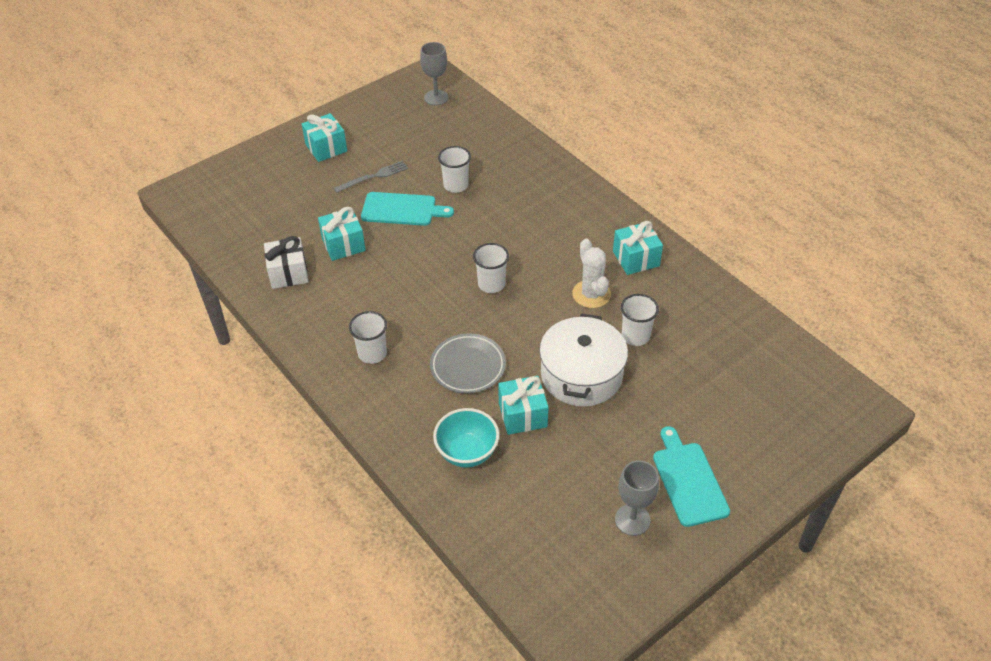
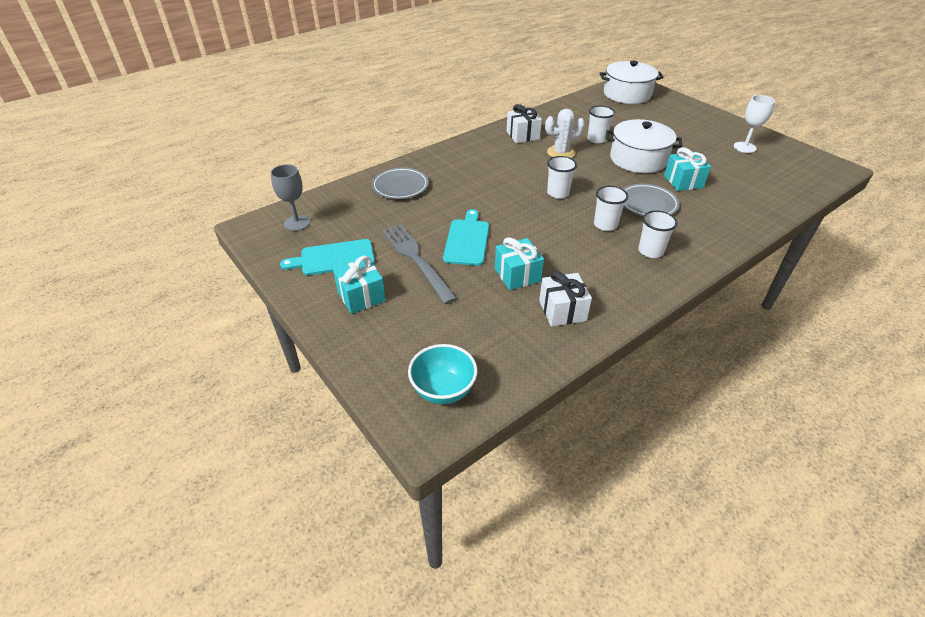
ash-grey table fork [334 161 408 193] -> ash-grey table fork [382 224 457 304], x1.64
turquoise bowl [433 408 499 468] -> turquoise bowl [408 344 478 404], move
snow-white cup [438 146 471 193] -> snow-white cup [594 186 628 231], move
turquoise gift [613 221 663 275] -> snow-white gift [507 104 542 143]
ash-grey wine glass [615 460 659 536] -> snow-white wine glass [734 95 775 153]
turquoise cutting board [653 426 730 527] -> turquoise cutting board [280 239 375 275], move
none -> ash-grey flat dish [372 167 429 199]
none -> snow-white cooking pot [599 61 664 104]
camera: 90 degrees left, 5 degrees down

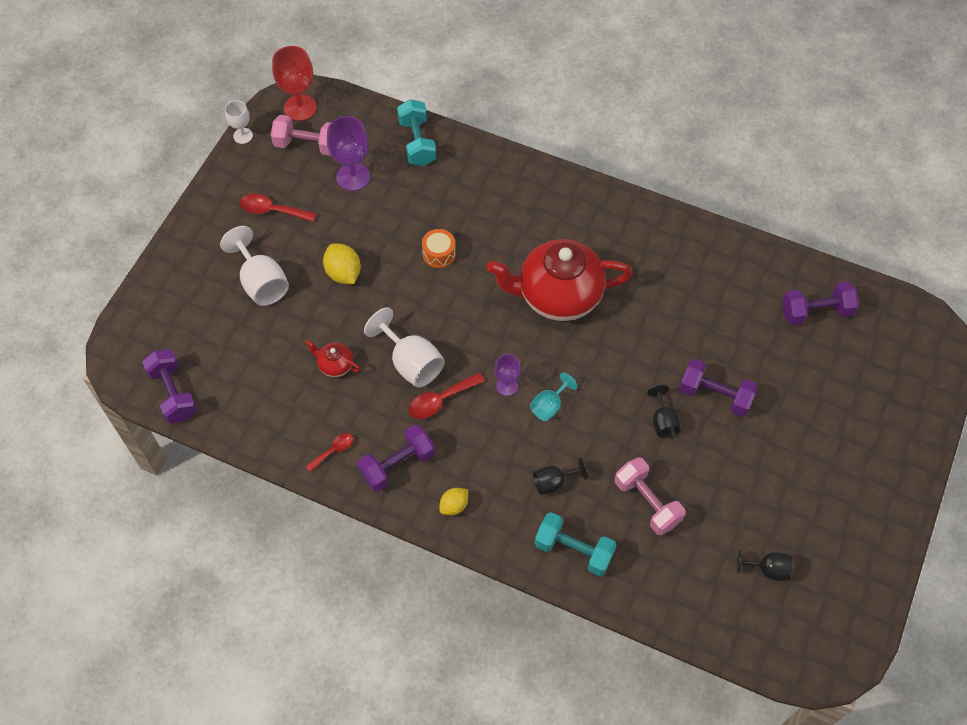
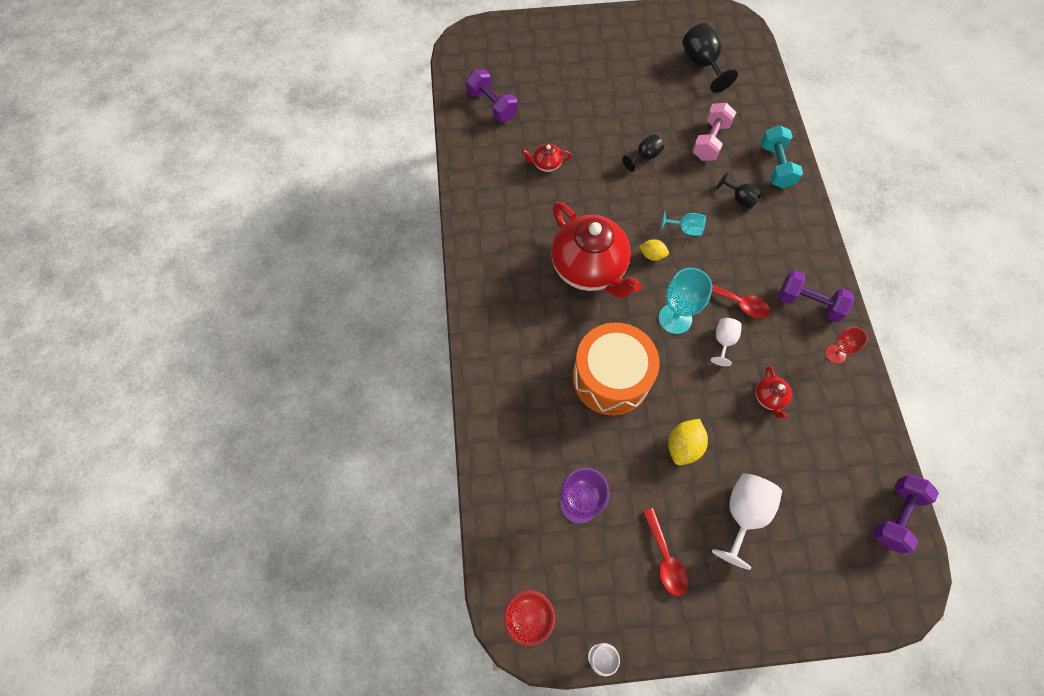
rose-pink dumbbell [271 115 331 156] -> none
red teaspoon [306 433 353 472] -> red wine glass [825 327 868 364]
snow-white wine glass [364 307 445 388] -> snow-white wine glass [711 318 742 366], x0.59
turquoise dumbbell [397 99 436 166] -> none
bright orange toy drum [422 229 456 268] -> bright orange toy drum [573 323 660 416], x2.38
yellow lemon [440 488 468 515] -> yellow lemon [639 239 669 261], move
royal purple wine glass [495 354 521 396] -> none
royal purple dumbbell [679 359 758 417] -> none
ebony wine glass [737 550 793 581] -> ebony wine glass [682 23 738 93], x1.70
none -> red tea pot [522 144 572 172]
none -> turquoise wine glass [659 268 712 334]
camera: 120 degrees left, 5 degrees up

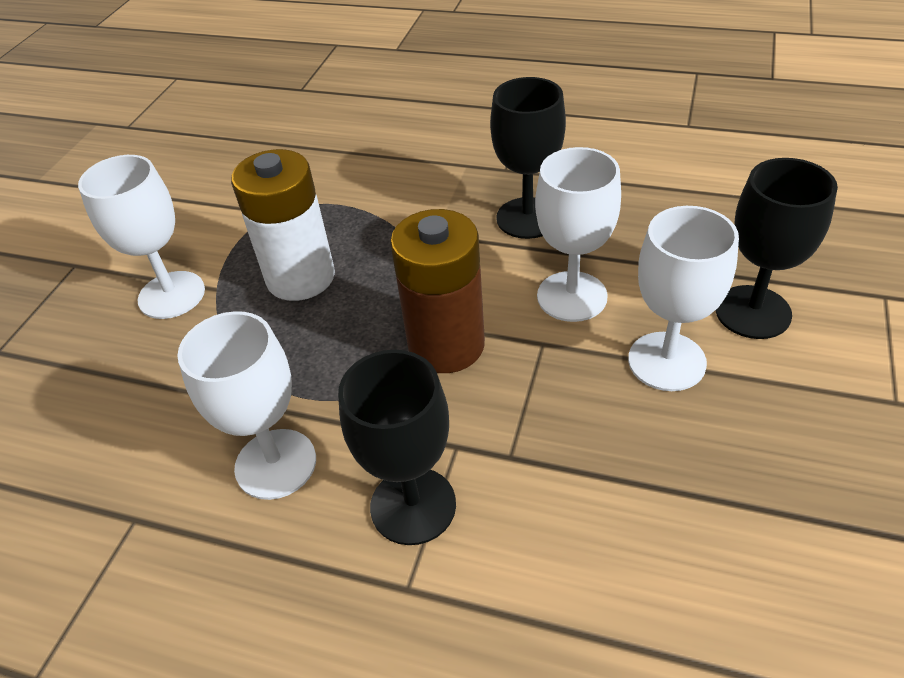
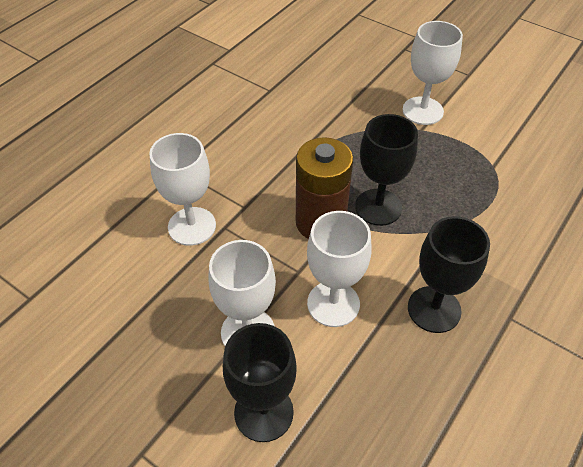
snow-white wine glass [177 311 316 500] -> snow-white wine glass [149 133 216 246], move
snow-white power cell [231 149 335 301] -> none
ebony wine glass [338 349 456 545] -> ebony wine glass [355 114 418 226], move
camera: 105 degrees right, 5 degrees up

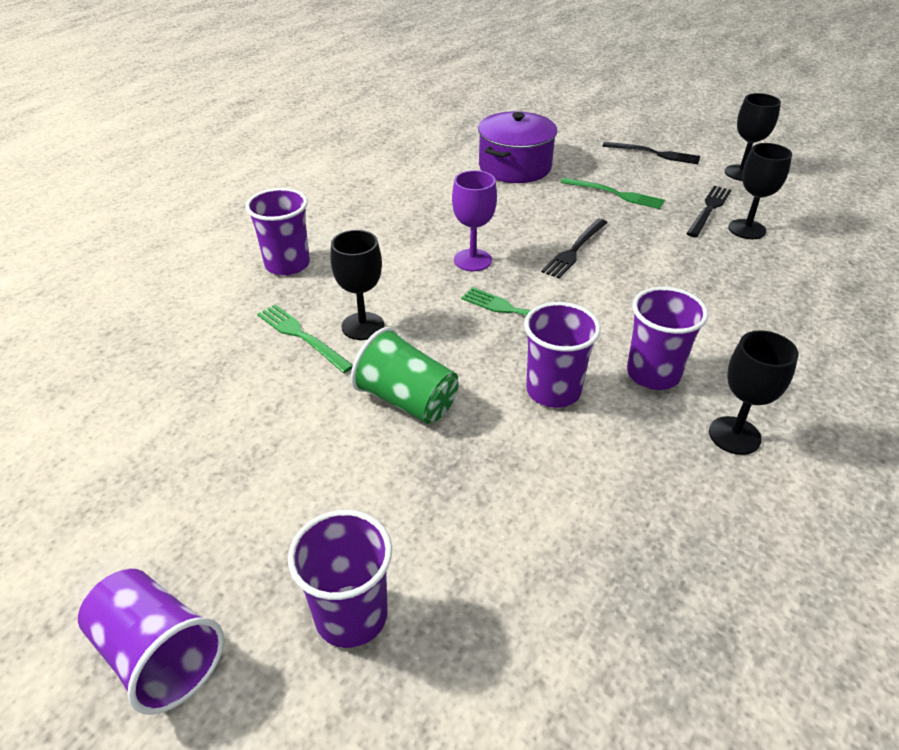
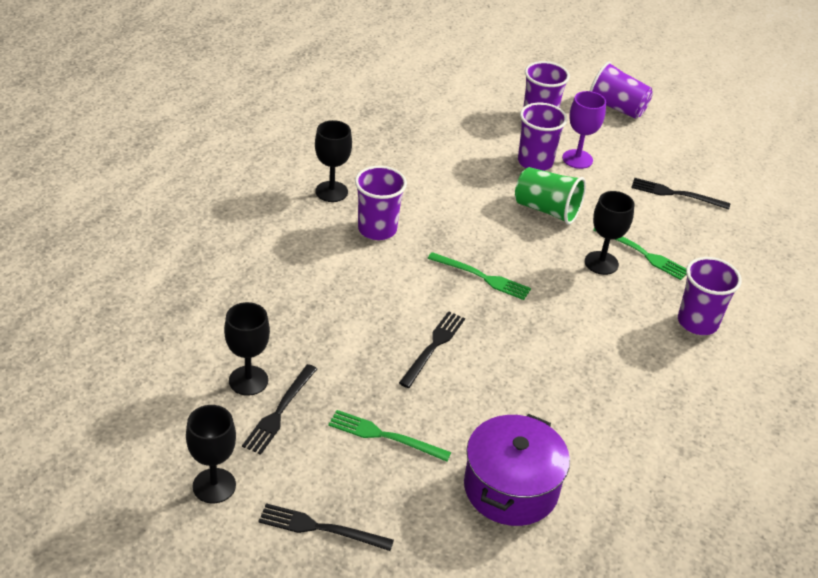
royal purple wine glass [452 170 497 271] -> royal purple wine glass [562 91 606 169], move
royal purple cup [524 302 601 408] -> royal purple cup [518 103 567 171], move
none -> ebony table fork [631 178 730 210]
camera: 170 degrees right, 0 degrees up

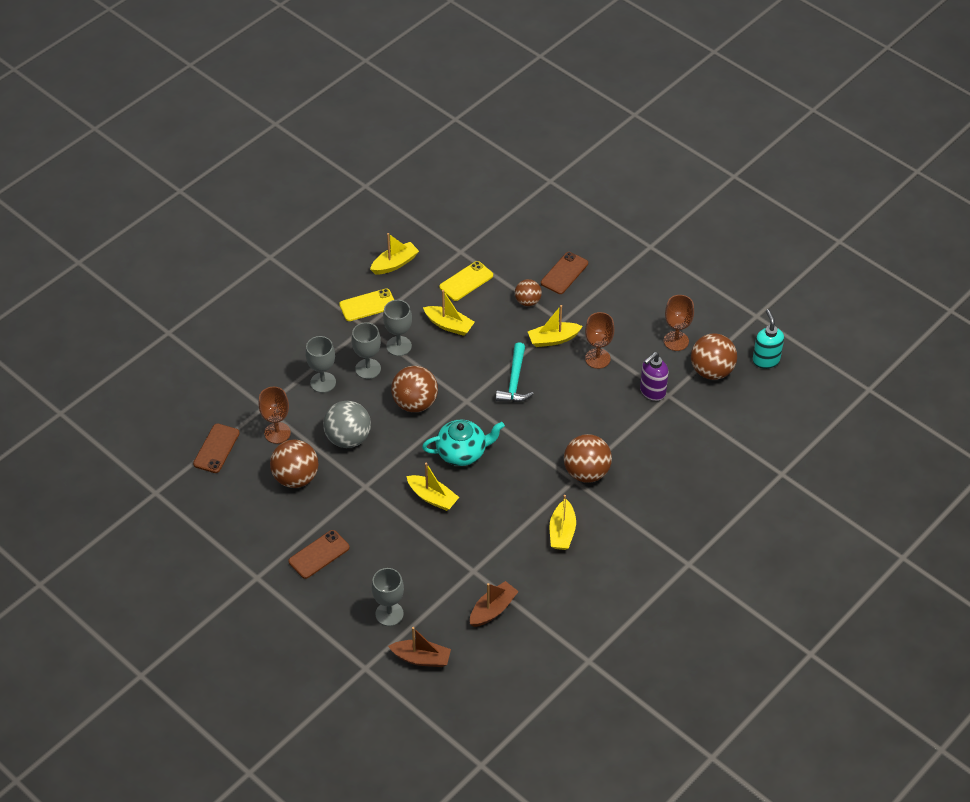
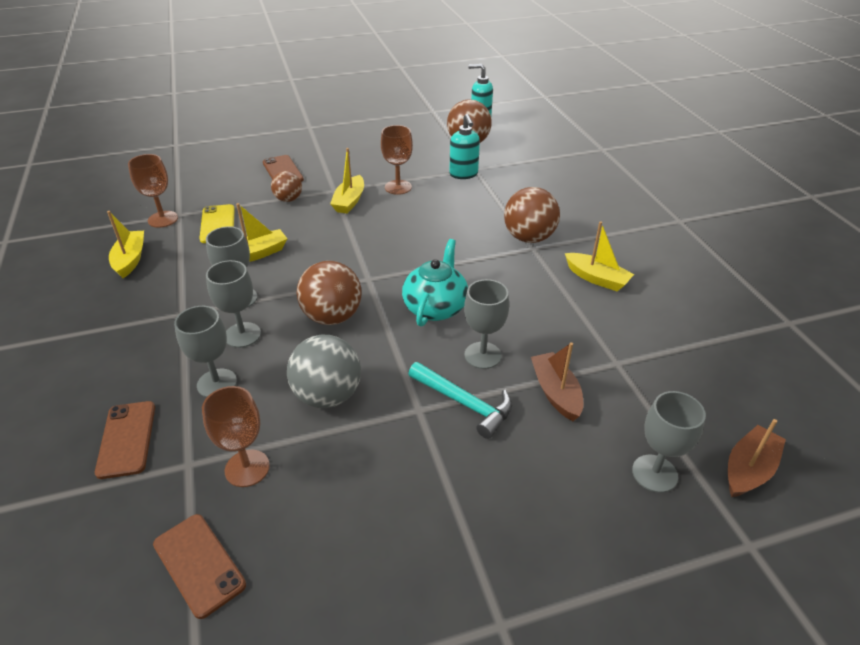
brown sphere [270 440 318 488] -> none
brown smartphone [288 530 350 579] -> brown smartphone [95 401 155 479], move
yellow smartphone [339 288 394 321] -> none
yellow boat [406 463 459 511] -> ash-grey wine glass [464 279 509 369]
brown boat [470 581 519 627] -> brown boat [531 342 583 421], move
turquoise hammer [496 342 534 402] -> turquoise hammer [408 362 512 439], move
royal purple pump bottle [640 352 669 401] -> turquoise pump bottle [449 114 480 179]
brown wine glass [664 295 694 351] -> brown wine glass [128 154 178 228], move
camera: 60 degrees left, 10 degrees down

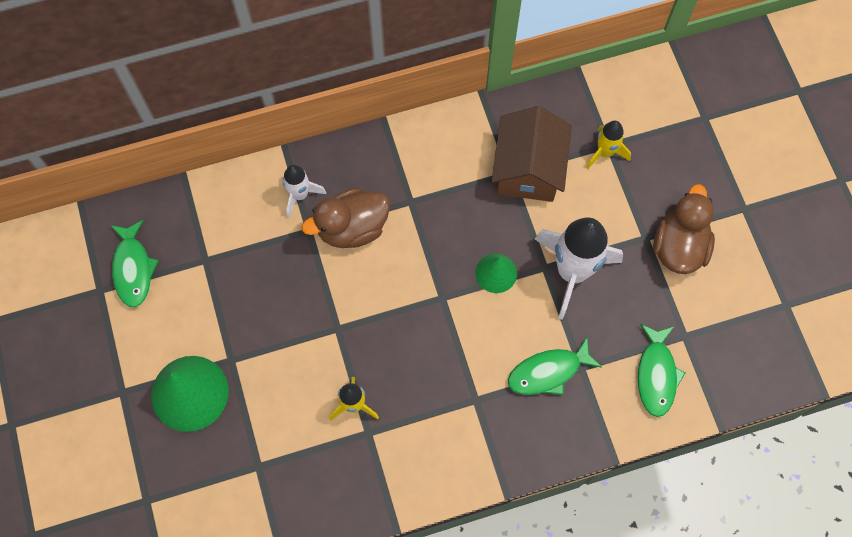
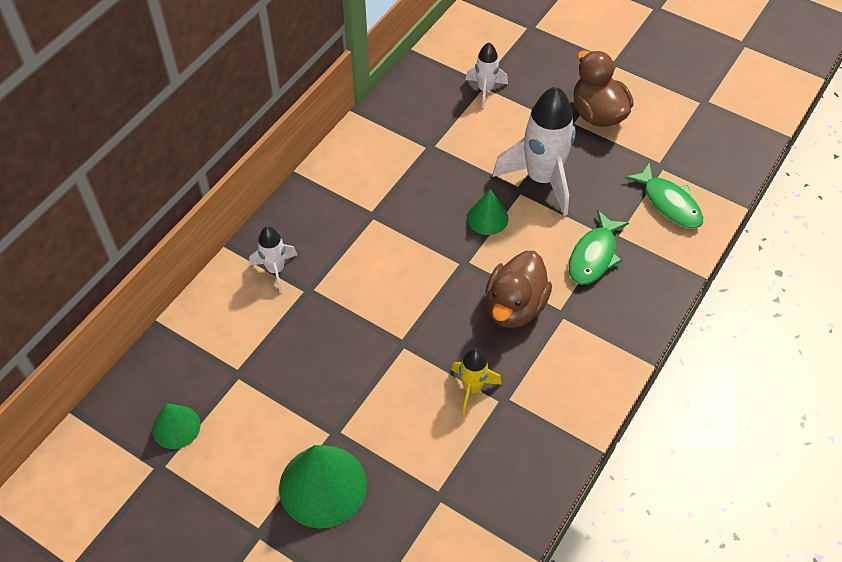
leaf-green fish [110 220 159 308] -> leaf-green cone shape [152 403 200 449]
brown toy duck [302 188 390 248] -> brown toy duck [485 251 552 328], move
brown cottage [492 106 572 202] -> none
yellow spaceship [586 121 631 169] -> snow-white spaceship [465 43 508 108]
camera: 40 degrees left, 15 degrees down

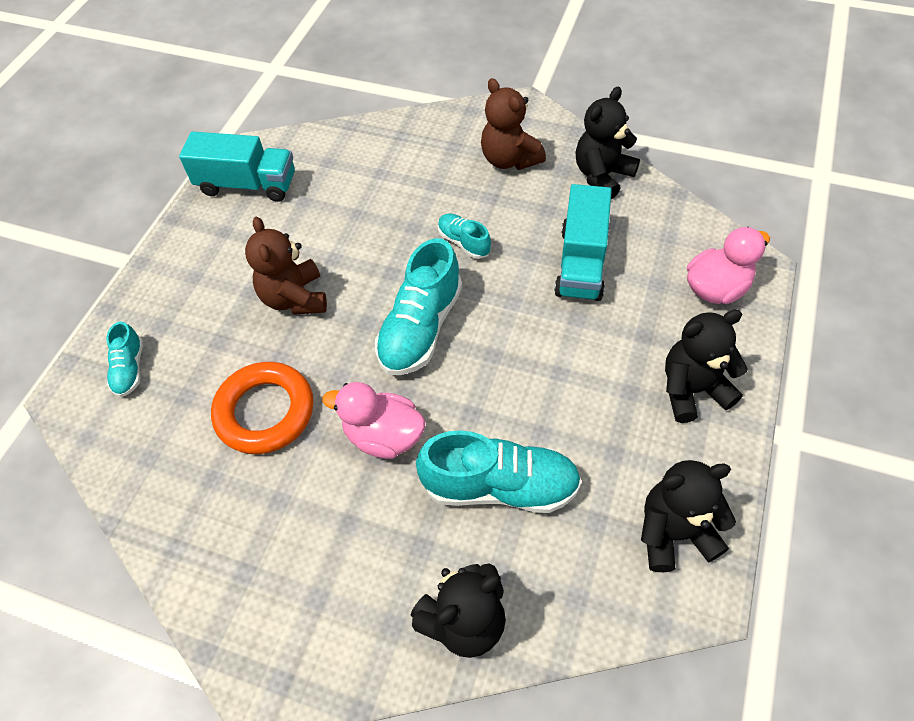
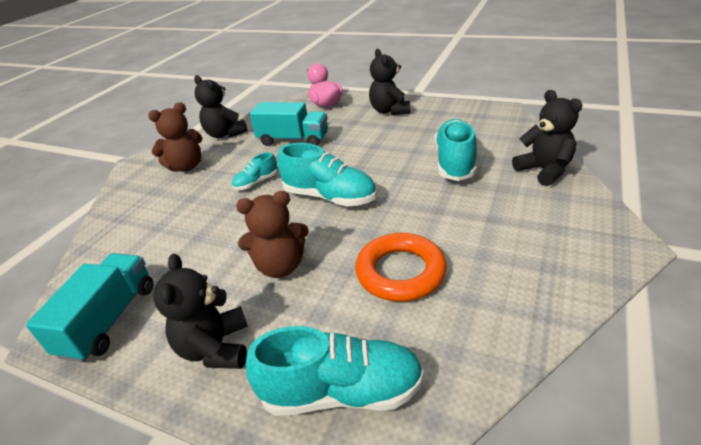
turquoise lace-up shoe [106 322 143 397] -> turquoise lace-up shoe [245 326 424 416], x1.90
rose-pink toy duck [322 382 426 459] -> none
ebony teddy [641 460 736 572] -> ebony teddy [154 253 248 369], move
camera: 85 degrees left, 20 degrees down

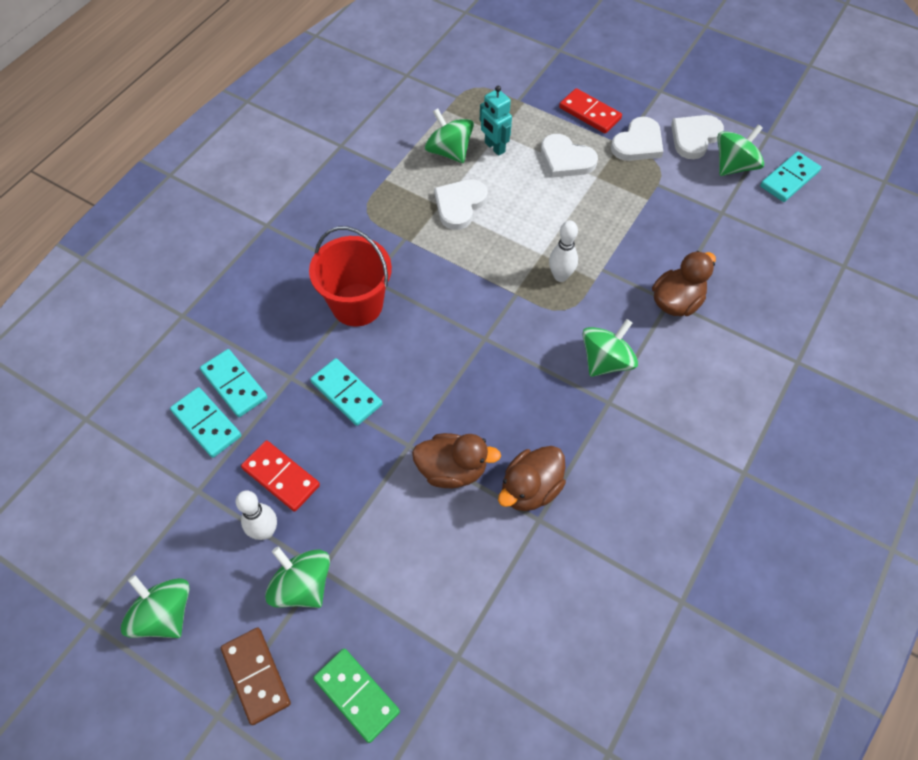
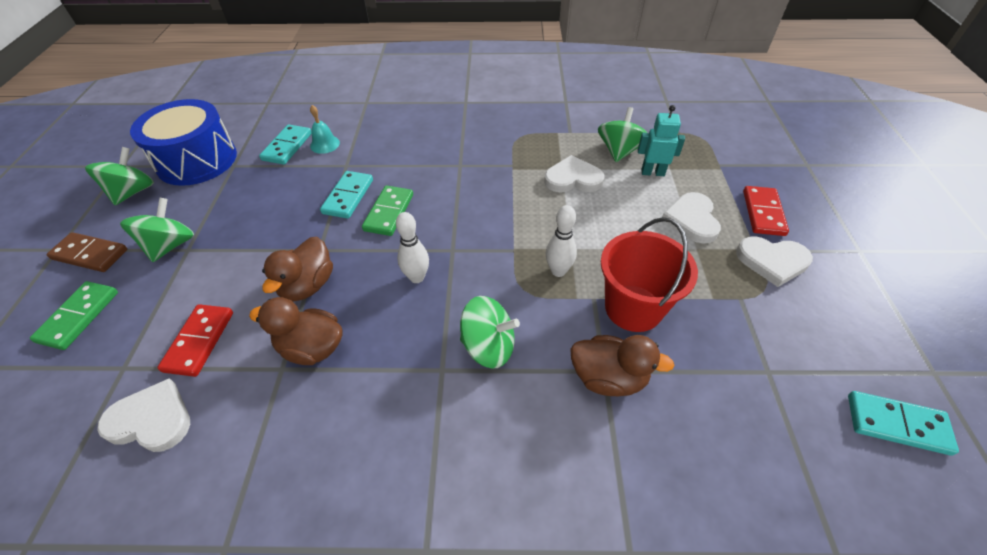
turquoise domino piece [200 349 267 417] -> turquoise bell [310 105 340 154]
brown domino piece [221 627 291 725] -> brown domino piece [47 232 127 272], 75 degrees clockwise
snow-white skittle [236 490 277 540] -> snow-white skittle [396 212 429 283], move
red domino piece [241 440 320 512] -> red domino piece [157 304 233 377], move
red sand bucket [309 226 392 326] -> red sand bucket [601 217 698 332], move
brown toy duck [412 433 501 488] -> brown toy duck [262 237 333 301], 45 degrees clockwise
turquoise robot figure [480 86 512 156] -> turquoise robot figure [638 105 685 176], 75 degrees clockwise
snow-white love heart [671 115 724 159] -> snow-white love heart [97 378 190 452], move
leaf-green spinning top [717 124 764 176] -> none
none -> blue toy drum [130 99 237 186]
none -> leaf-green domino piece [362 186 413 236]
camera: 60 degrees right, 10 degrees down

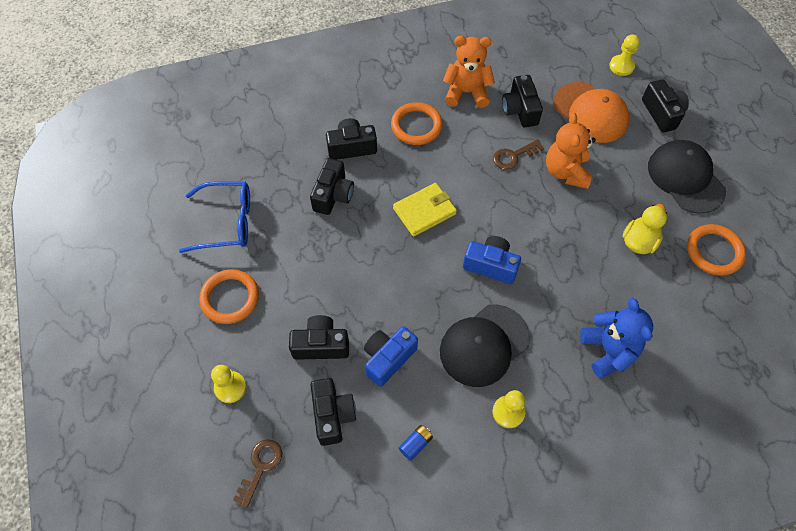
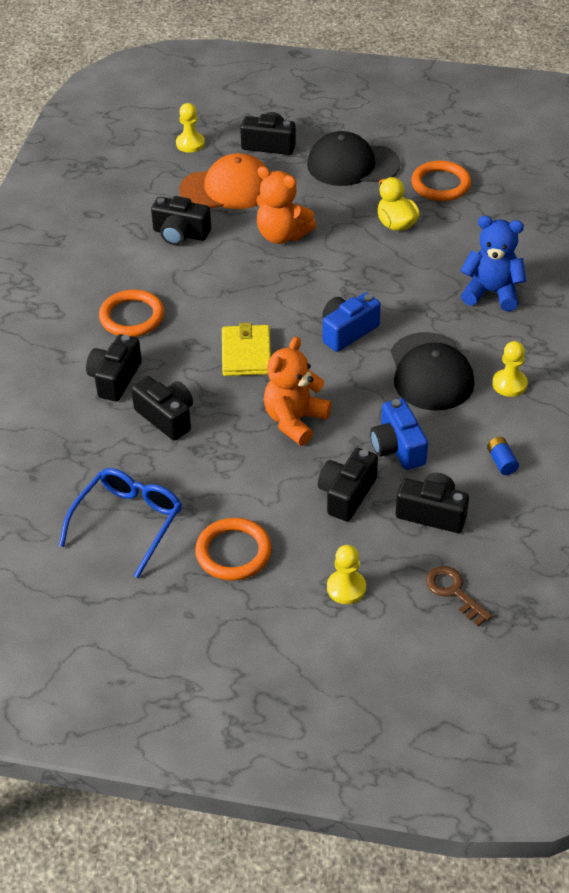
bright orange teddy [443 36 495 108] -> bright orange teddy [264 337 331 446], move
brown latchkey [493 139 544 170] -> none
camera: 60 degrees left, 15 degrees down

